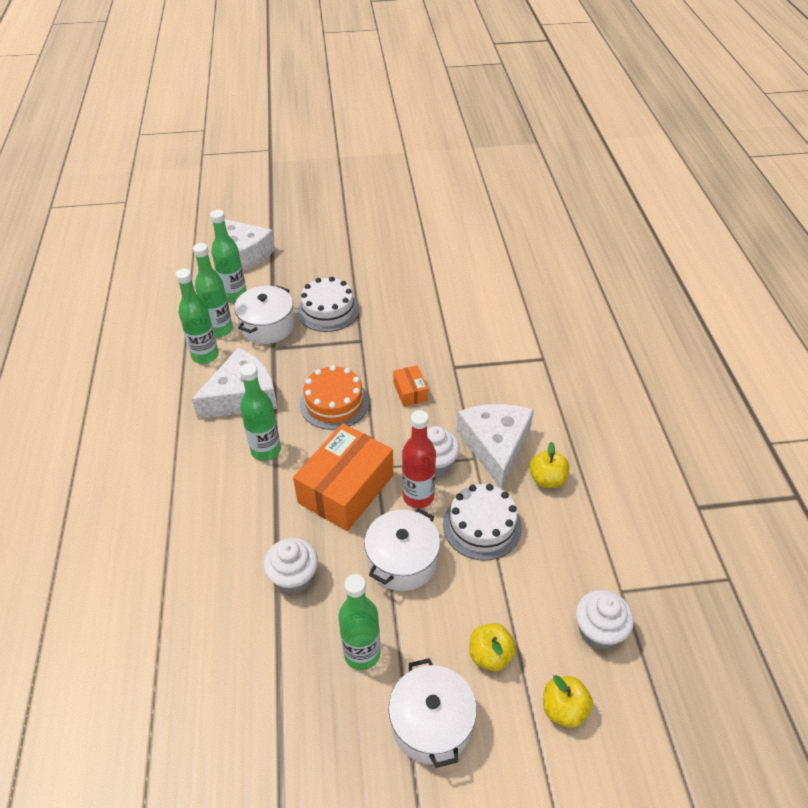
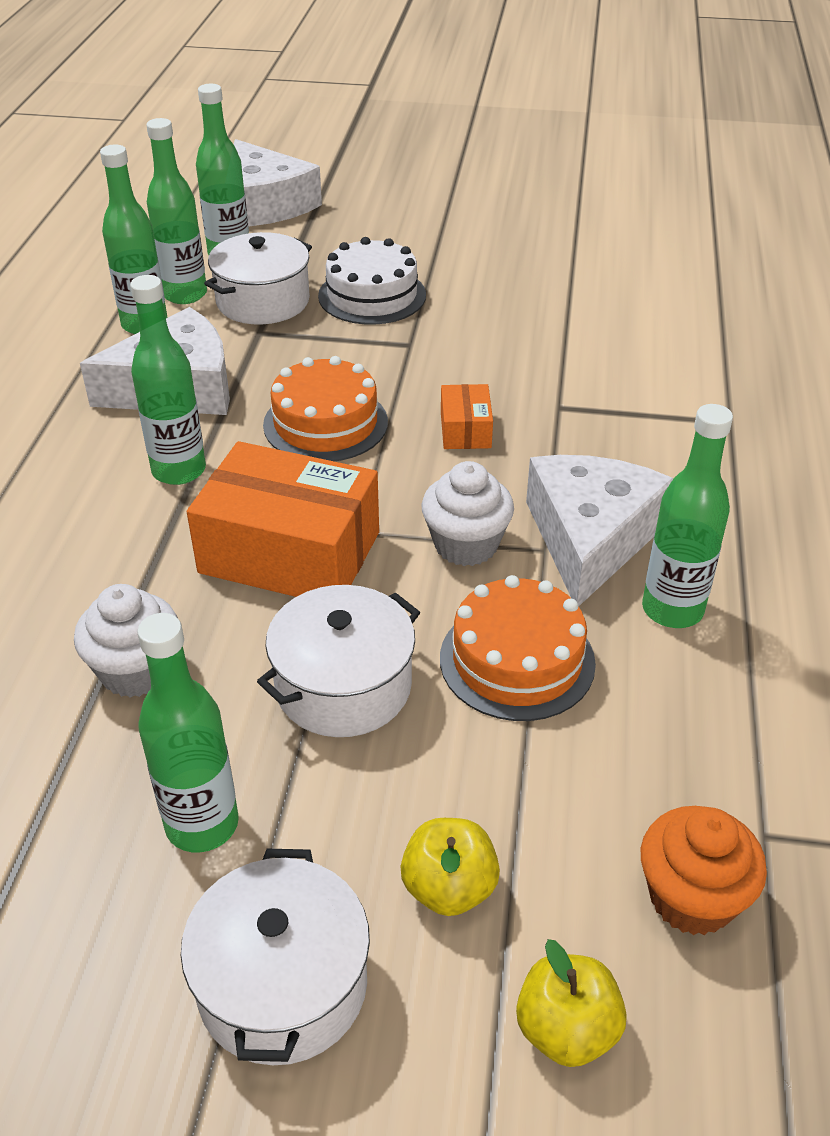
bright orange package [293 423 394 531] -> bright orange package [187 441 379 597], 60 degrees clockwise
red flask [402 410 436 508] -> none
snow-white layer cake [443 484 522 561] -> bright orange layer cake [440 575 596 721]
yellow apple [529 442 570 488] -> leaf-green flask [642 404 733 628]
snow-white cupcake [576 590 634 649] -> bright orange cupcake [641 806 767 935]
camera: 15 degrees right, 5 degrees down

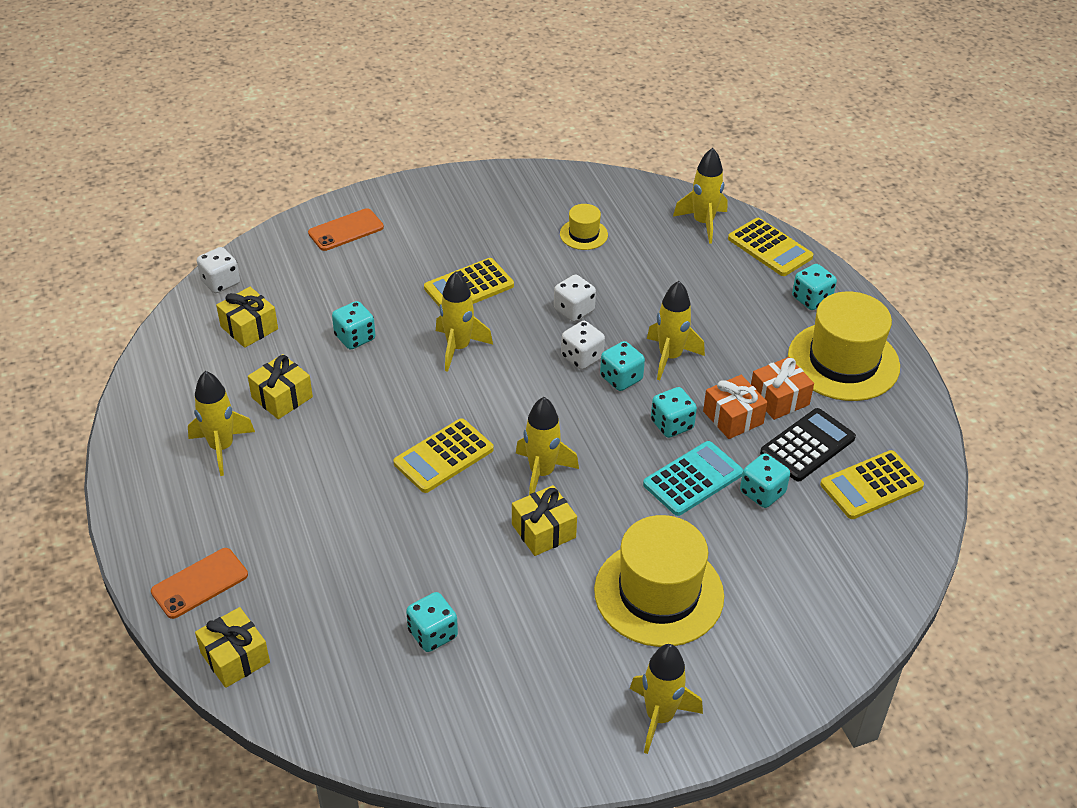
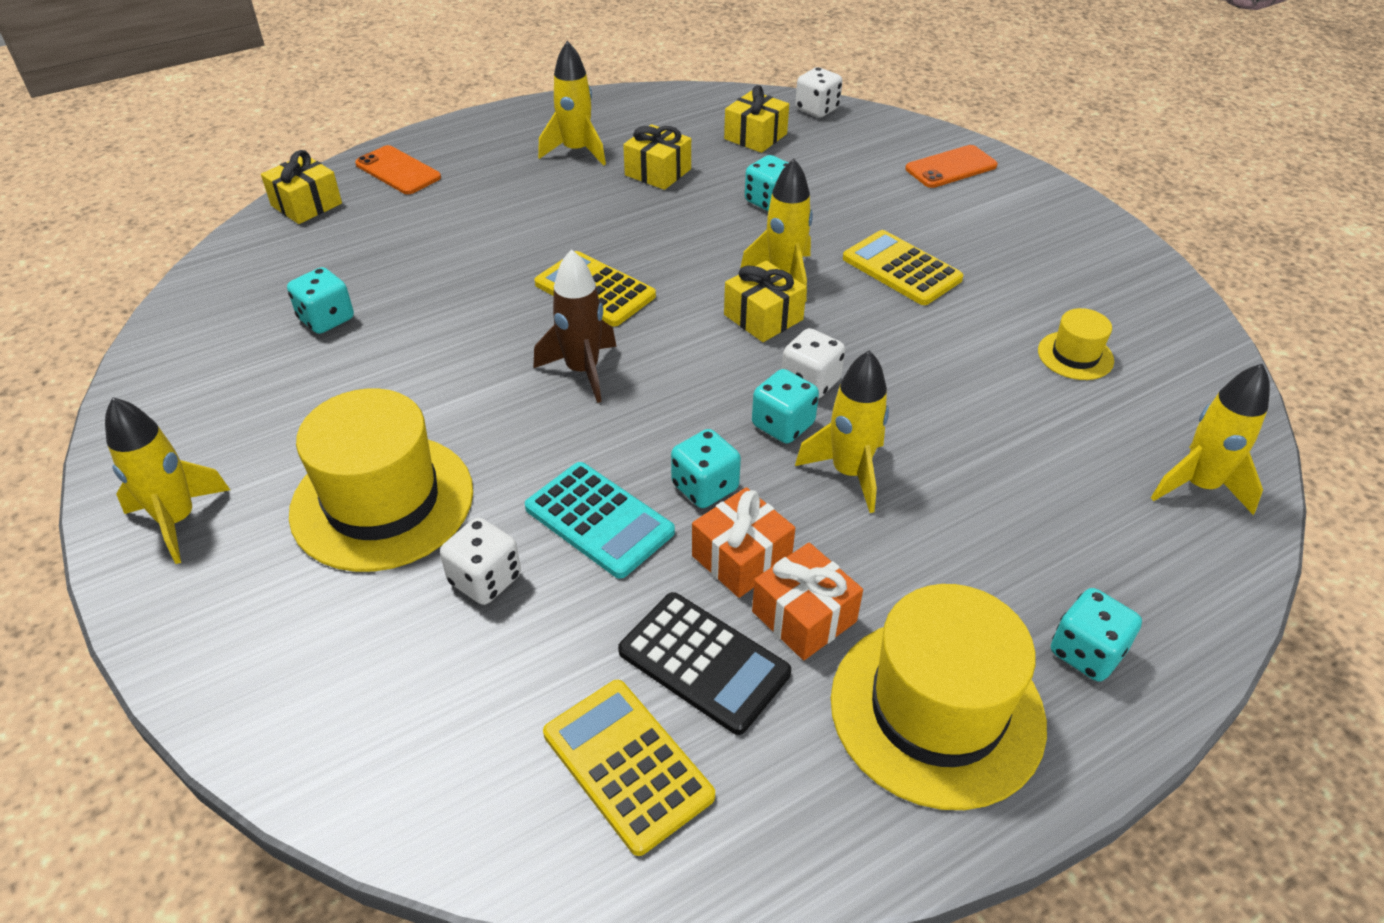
bright orange smartphone [308 208 384 251] -> bright orange smartphone [905 145 998 188], 75 degrees counterclockwise
yellow gift [512 485 577 556] -> yellow gift [724 261 807 342], move
yellow spaceship [516 397 579 495] -> brown spaceship [533 249 617 403]
snow-white dice [554 275 596 322] -> snow-white dice [440 518 521 605], move
yellow calculator [728 218 813 276] -> none
turquoise dice [740 453 790 508] -> none
camera: 80 degrees right, 0 degrees up

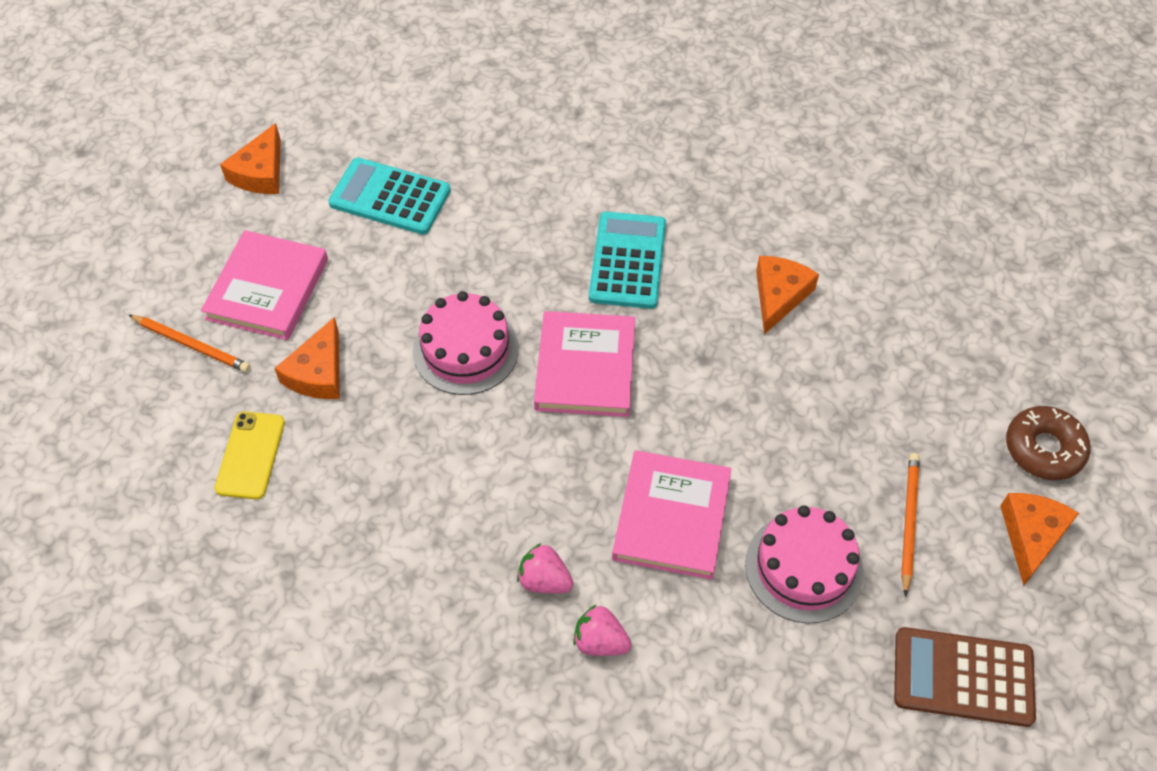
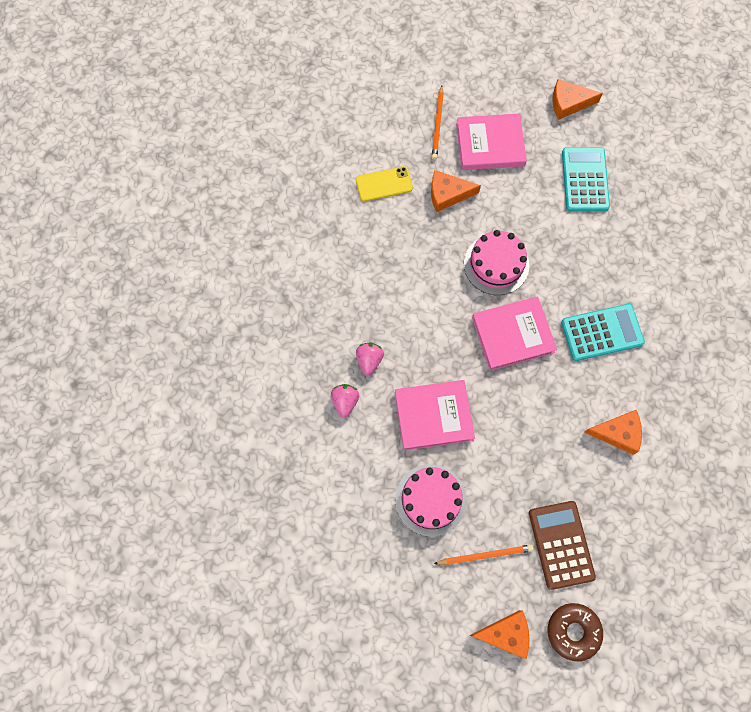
brown calculator [894 627 1036 727] -> brown calculator [529 501 596 590], move
camera: 70 degrees right, 15 degrees up

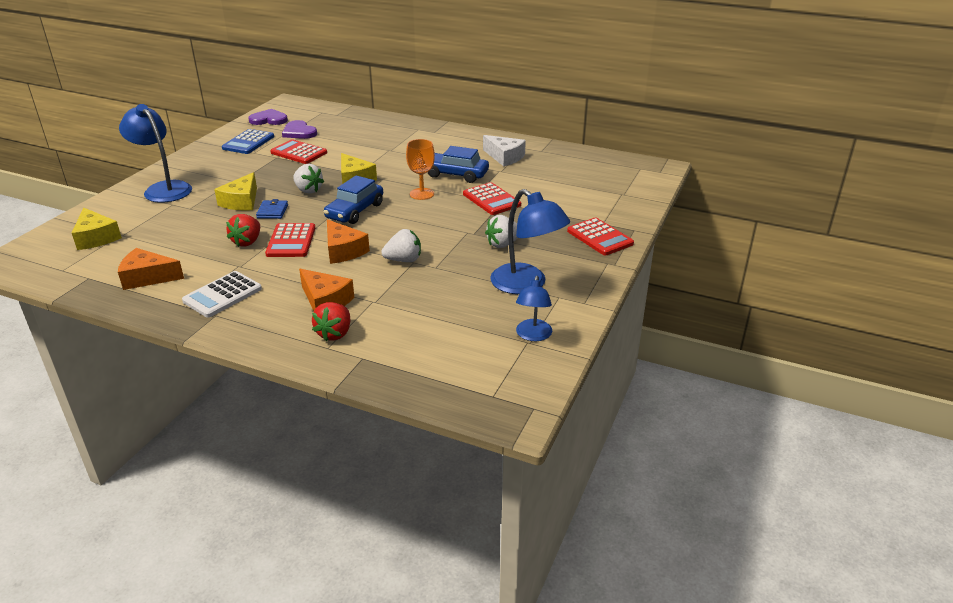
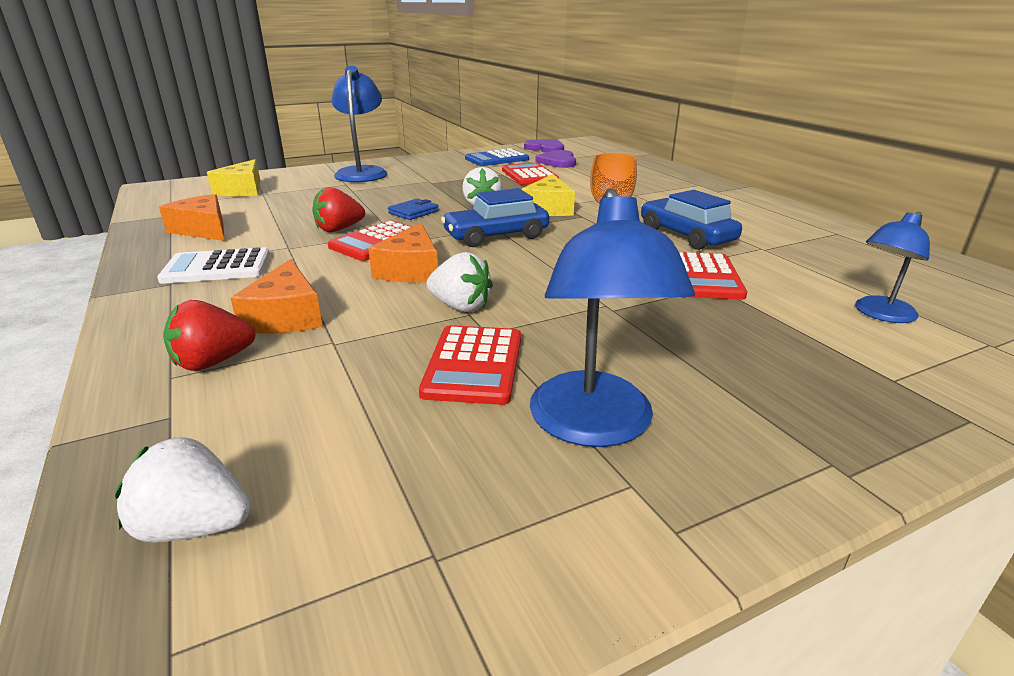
yellow cheese [214 172 257 211] -> none
snow-white cheese [483 135 526 166] -> none
snow-white strawberry [485 215 518 248] -> snow-white strawberry [115 437 251 543], move
blue desk lamp [516 276 552 341] -> blue desk lamp [855 212 930 323], move
red calculator [567 217 634 255] -> red calculator [419 325 521 405], move
camera: 40 degrees right, 5 degrees down

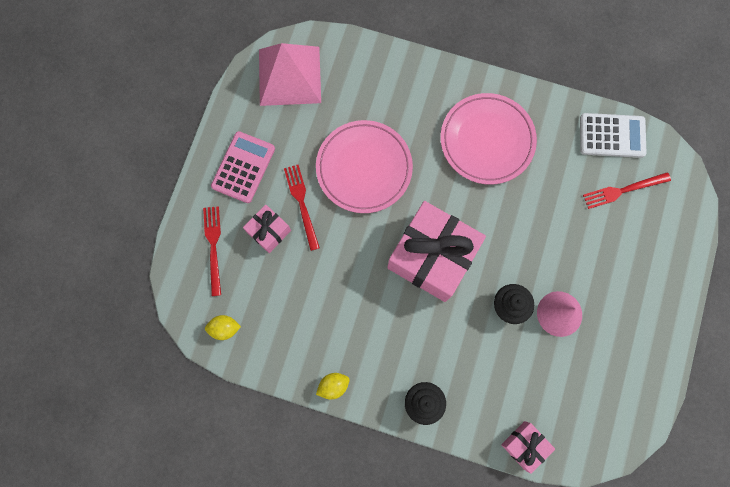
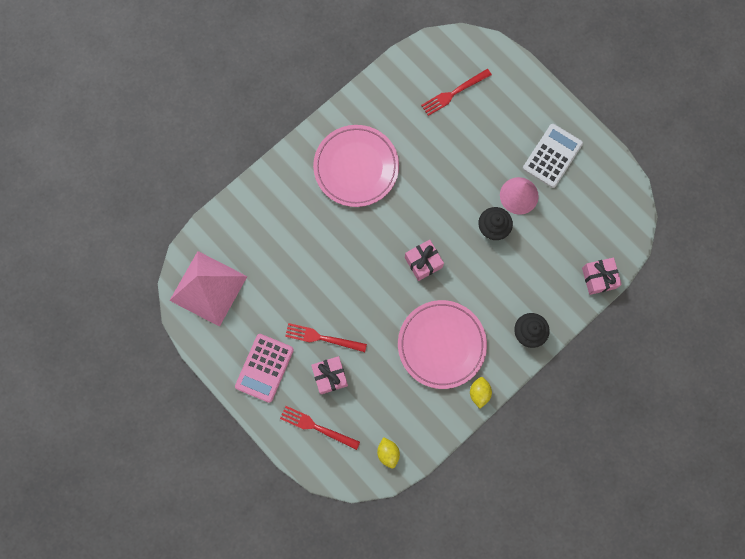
yellow lemon [205 315 241 340] -> yellow lemon [377 437 400 469], 45 degrees counterclockwise
rose-pink calculator [211 131 275 203] -> rose-pink calculator [235 334 294 403], 120 degrees counterclockwise
rose-pink flat dish [316 120 413 213] -> rose-pink flat dish [398 300 487 389], move
rose-pink gift [387 201 486 302] -> rose-pink gift [405 240 444 281], x0.48
snow-white calculator [580 113 646 158] -> snow-white calculator [523 124 583 188], move
red table fork [583 172 671 209] -> red table fork [421 69 492 116], 45 degrees clockwise
camera: 60 degrees left, 0 degrees up

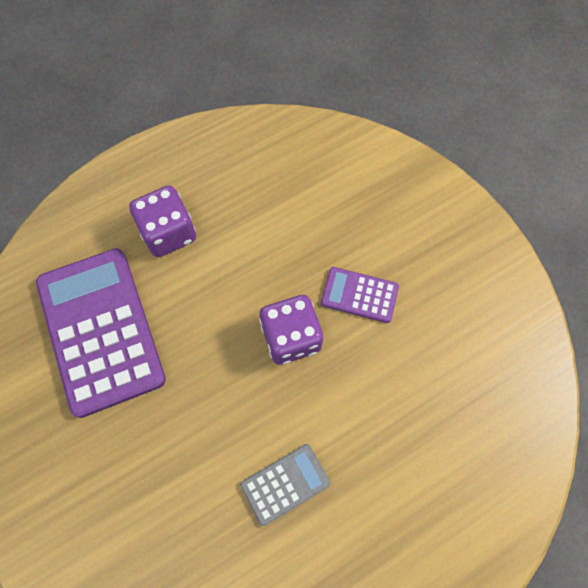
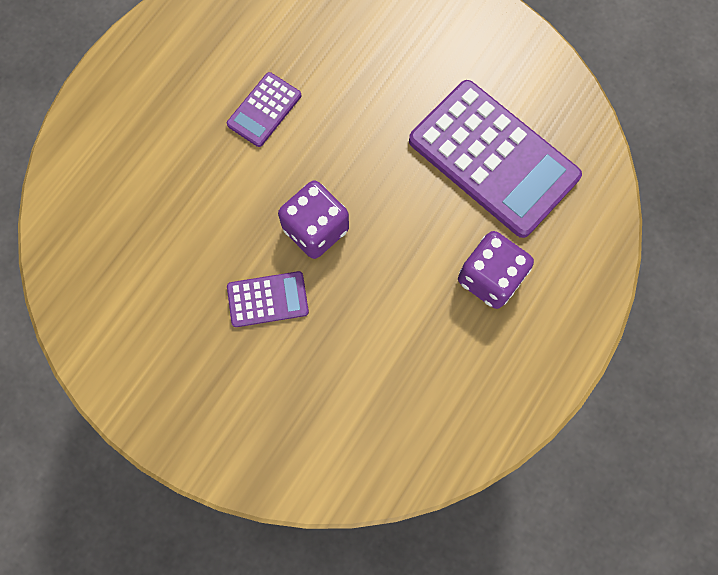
ash-grey calculator [240 444 331 526] -> royal purple calculator [227 72 301 147]
camera: 155 degrees right, 5 degrees up

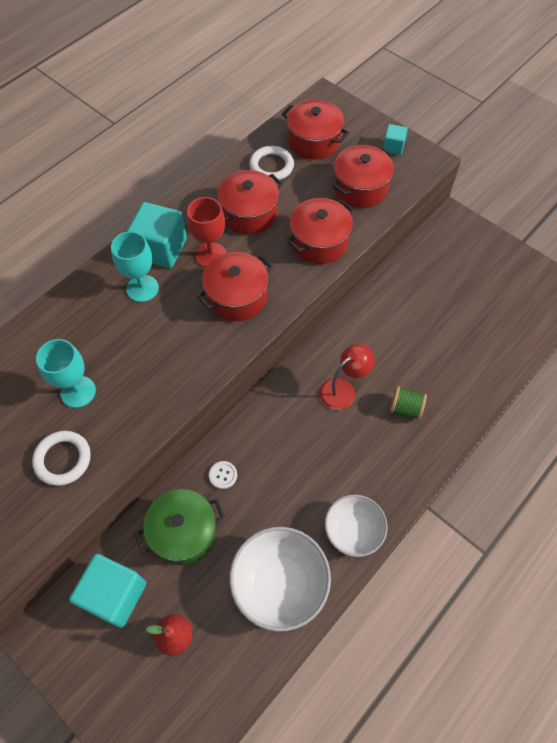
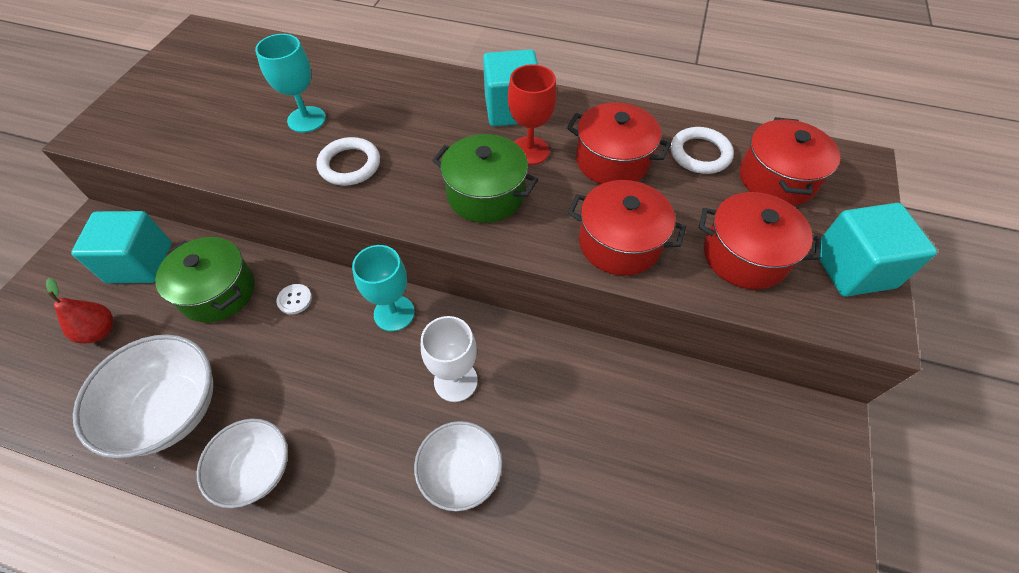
snow-white torus [32 431 91 486] -> snow-white torus [316 137 380 186], move
turquoise wine glass [111 231 159 302] -> turquoise wine glass [352 245 415 331], move
red cooking pot [197 252 273 321] -> leaf-green cooking pot [432 134 538 223]
red desk lamp [320 344 375 410] -> snow-white wine glass [421 316 478 402]
turquoise solid cube [383 124 408 155] -> turquoise solid cube [814 203 937 297], x1.93
leaf-green spool [390 386 427 420] -> snow-white bowl [414 421 502 511]
camera: 65 degrees right, 5 degrees down

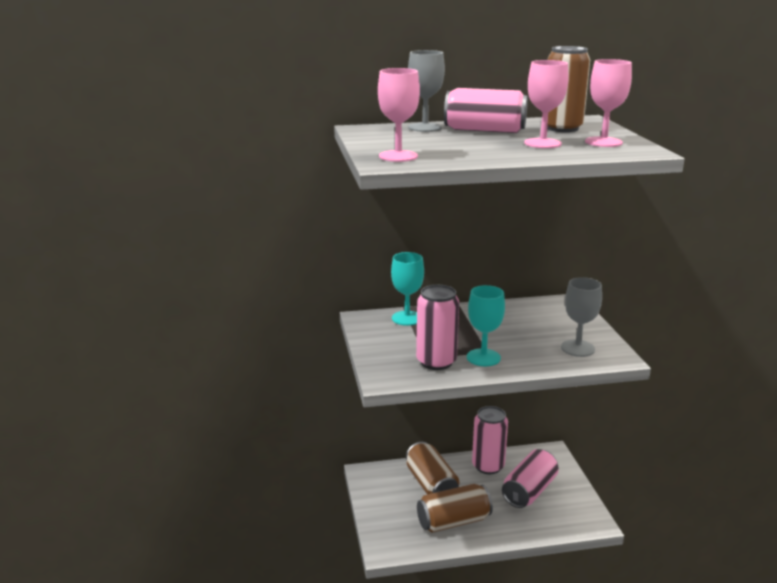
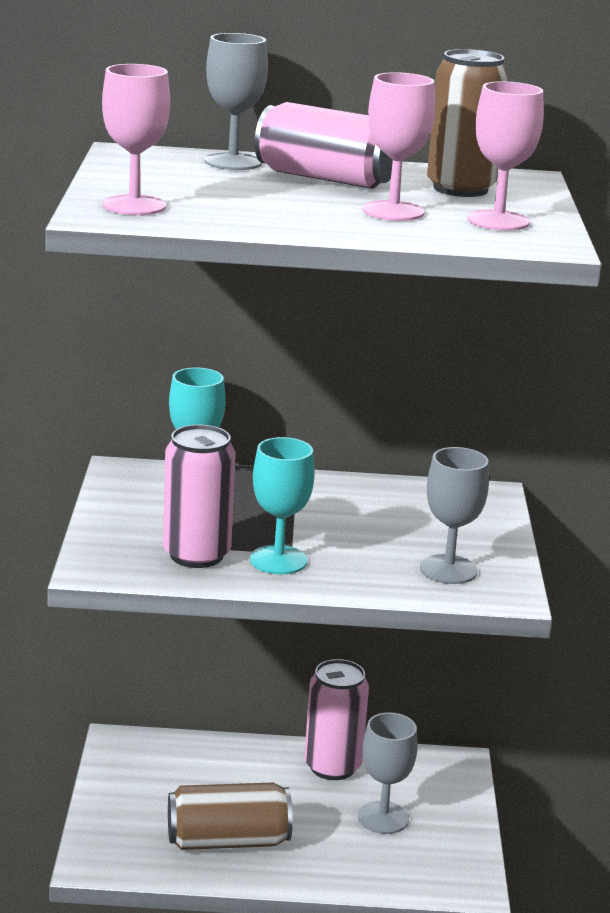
brown tin [406 442 459 494] -> none
rose-pink tin [502 449 559 508] -> ash-grey wine glass [358 712 418 834]
camera: 10 degrees right, 0 degrees up

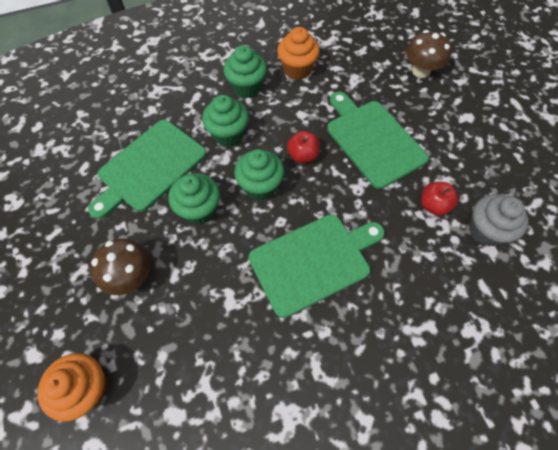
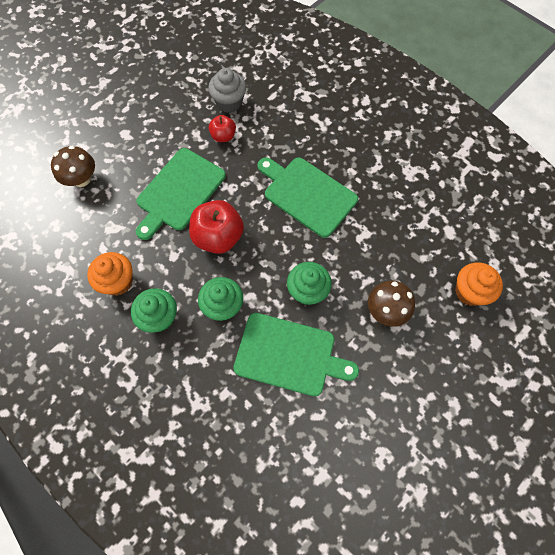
leaf-green cupcake [234 149 284 201] -> none
red apple [287 131 320 163] -> red apple [189 200 244 254], x1.80
camera: 115 degrees left, 5 degrees up

